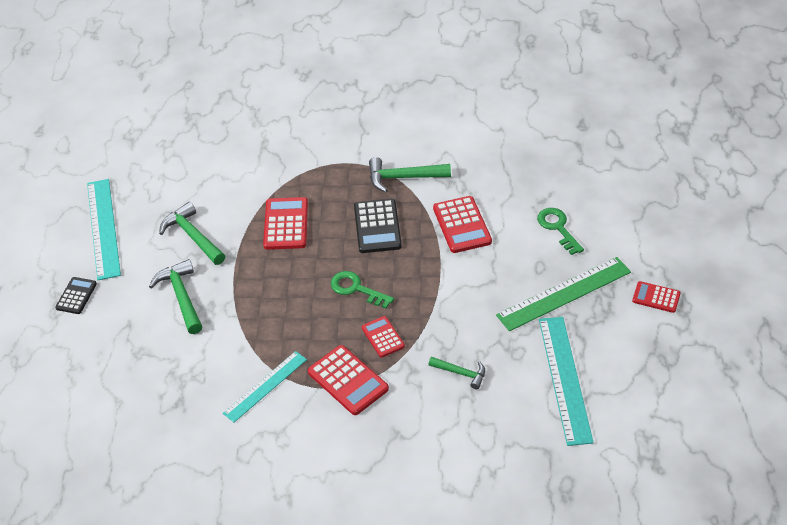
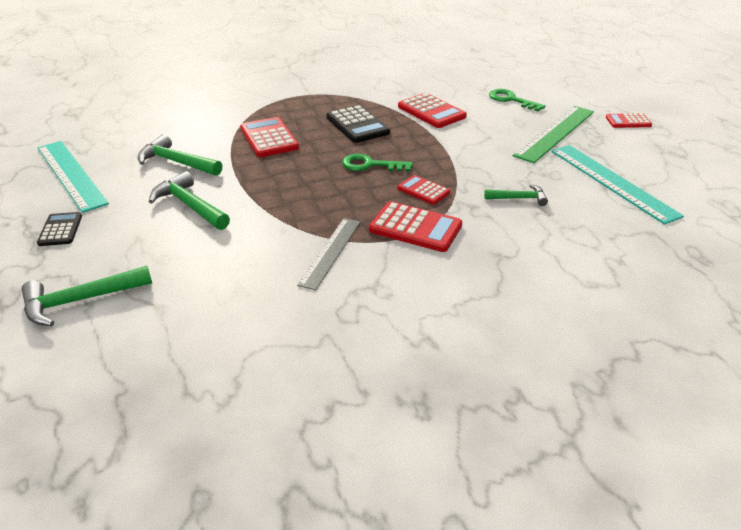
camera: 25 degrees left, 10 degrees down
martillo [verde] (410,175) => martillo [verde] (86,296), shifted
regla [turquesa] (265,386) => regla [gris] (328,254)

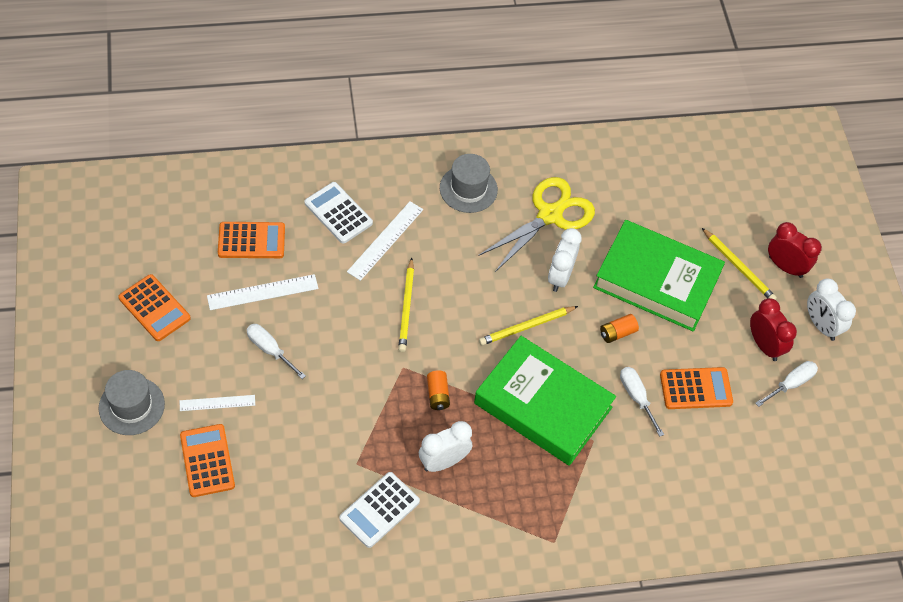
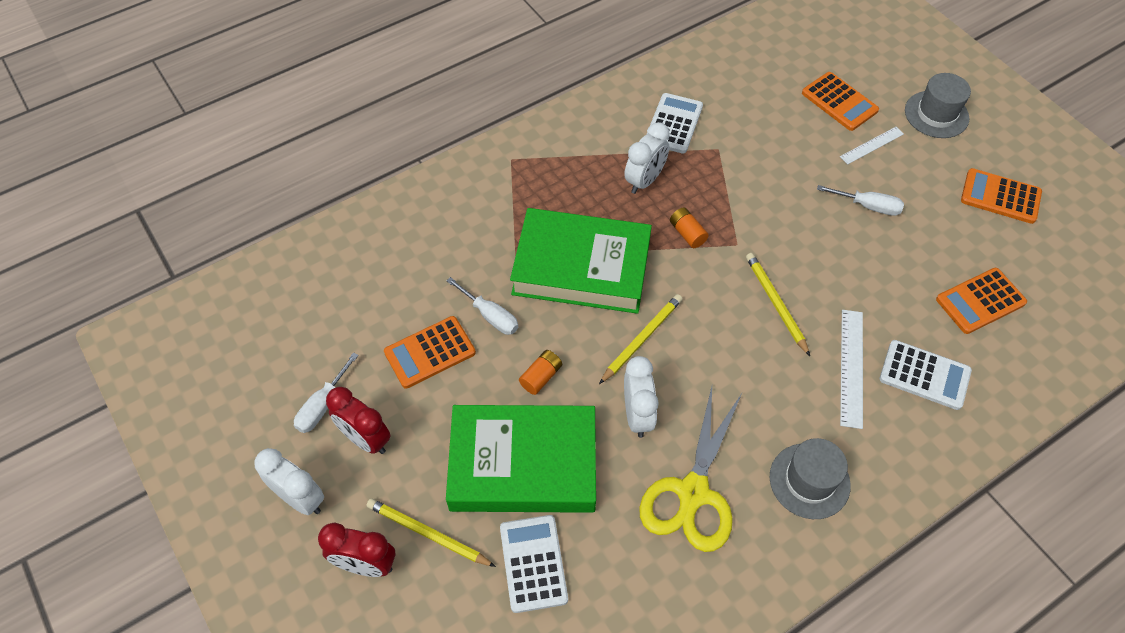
camera: 160 degrees right, 0 degrees up
regla [blanco] (263,292) => nothing
nothing => calculadora [blanco] (534,564)

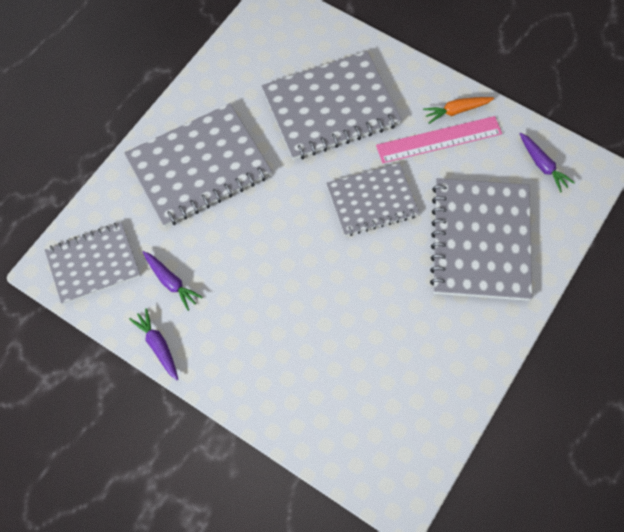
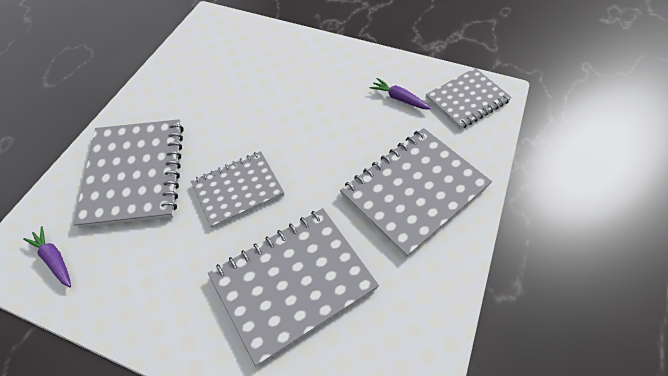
camera: 170 degrees right, 10 degrees down
zanahoria [morado] (153,344) => nothing
regla [rosa] (439,139) => nothing
zanahoria [naranja] (458,110) => nothing

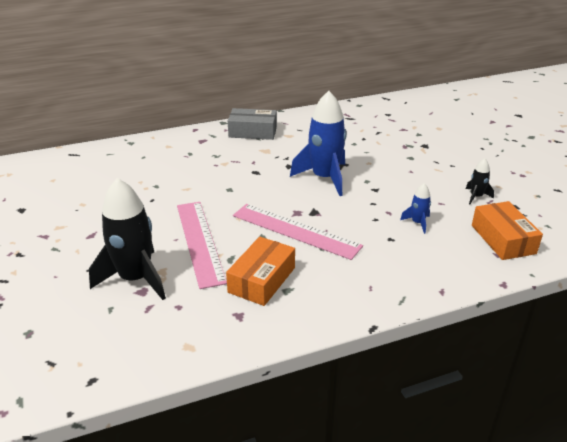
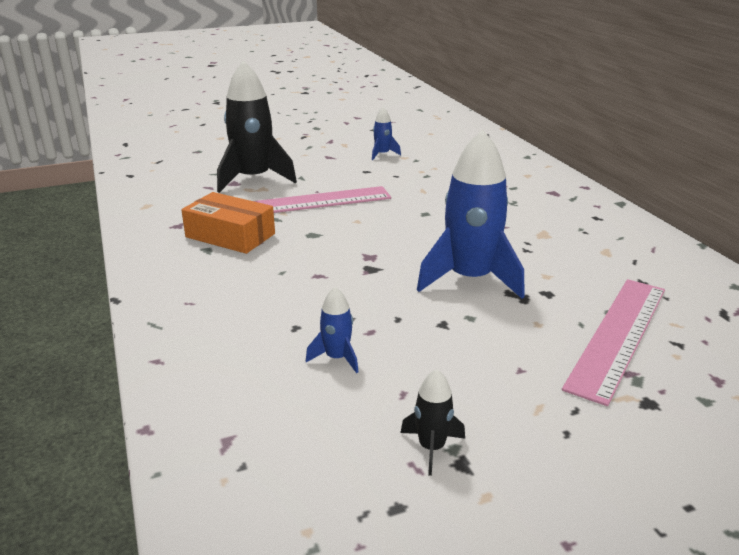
camera: 90 degrees right, 5 degrees down
caja [gris] (252,124) => nothing
caja [naranja] (507,230) => nothing
nothing => cohete [azul] (386,133)
regla [rosa] (298,232) => regla [rosa] (613,342), shifted

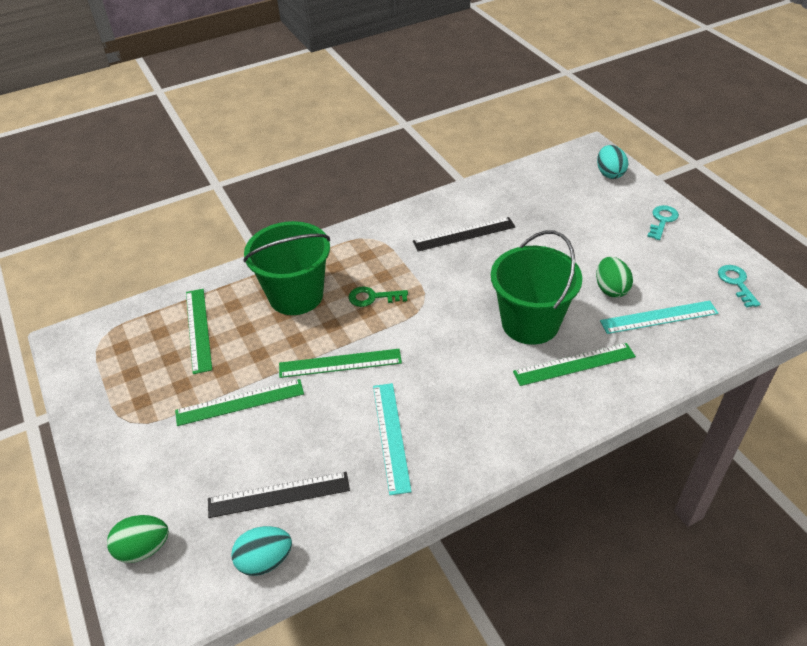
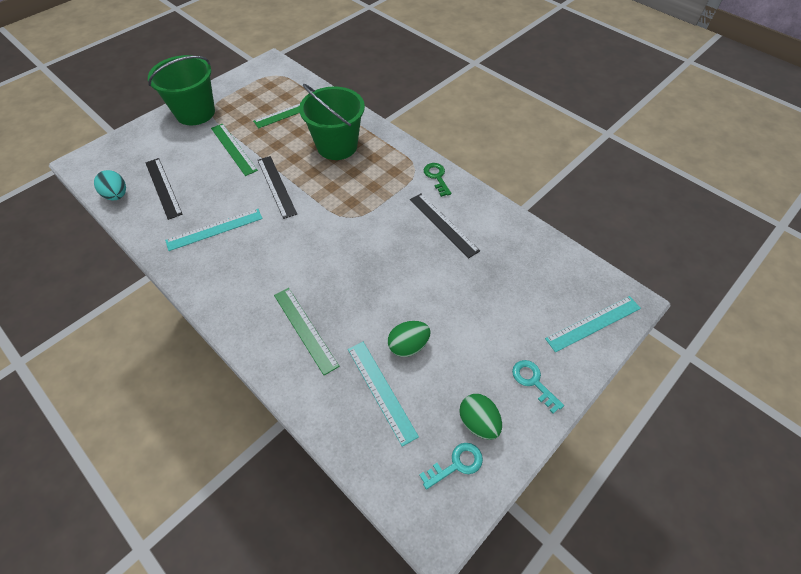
camera: 70 degrees right, 10 degrees up
huevo [verde] (138,539) => huevo [verde] (480,417), shifted
llave [verde] (378,296) => llave [verde] (437,180), shifted
balde [verde] (536,288) => balde [verde] (181,90), shifted
huevo [turquesa] (612,162) => regla [turquesa] (593,324)
regla [verde] (340,363) => regla [negro] (277,187)
llave [turquesa] (663,222) => llave [turquesa] (538,387), 135 degrees counterclockwise

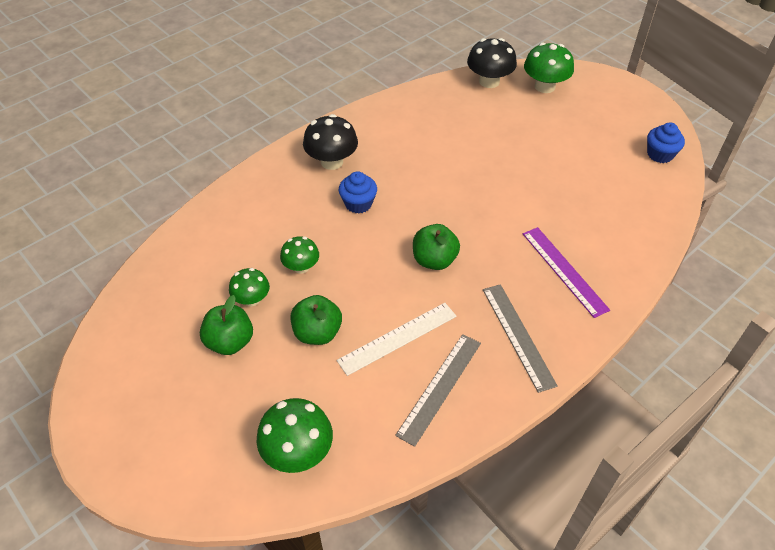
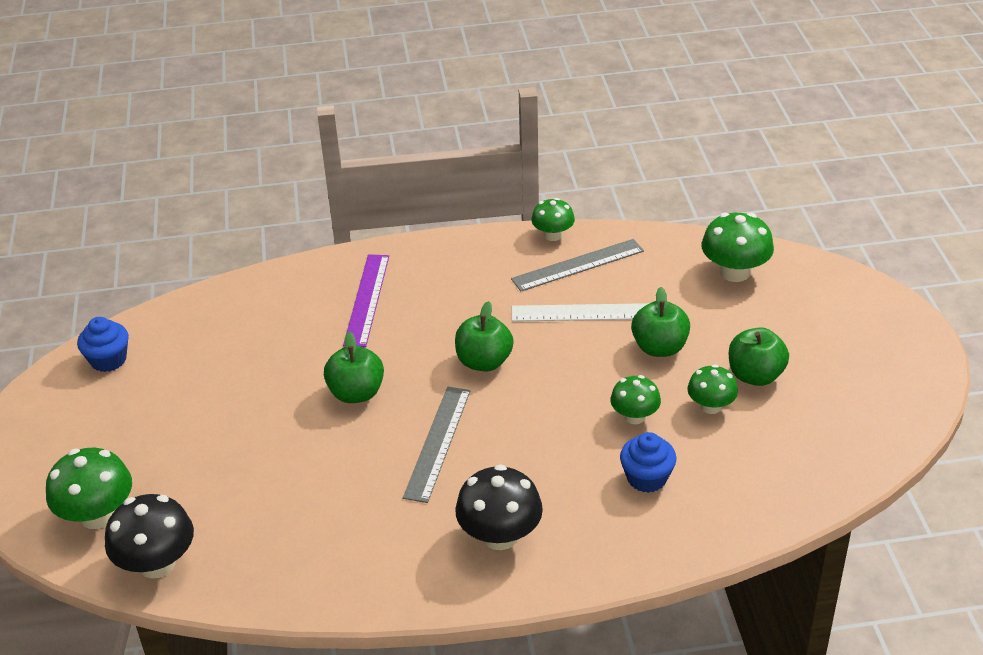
camera: 145 degrees left, 10 degrees down
nothing => manzana [verde] (354,367)
nothing => seta [verde] (553,219)
magdalena [azul] (358,192) => magdalena [azul] (648,462), shifted
regla [gris] (520,338) => regla [gris] (437,445), shifted

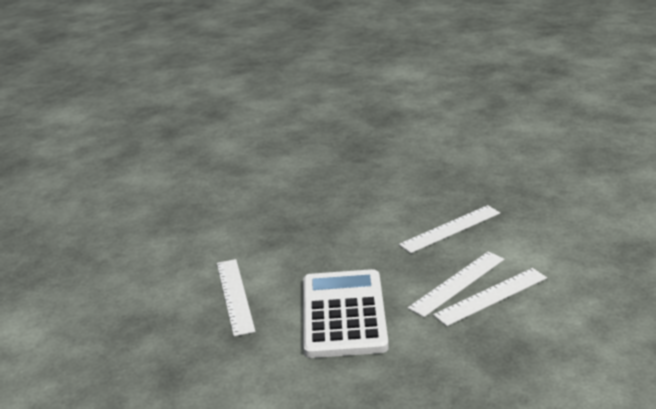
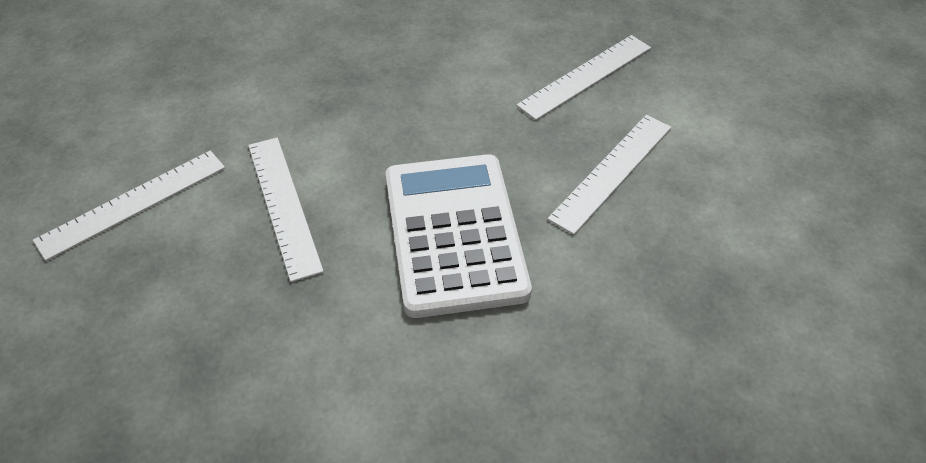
camera: 10 degrees left, 20 degrees up
regla [blanco] (490,297) => regla [blanco] (129,206), shifted

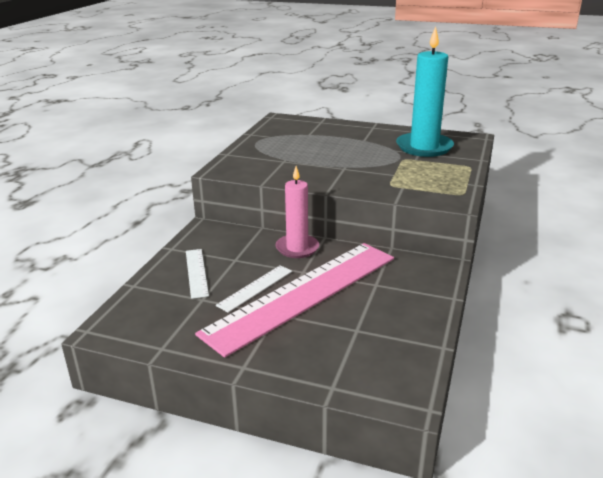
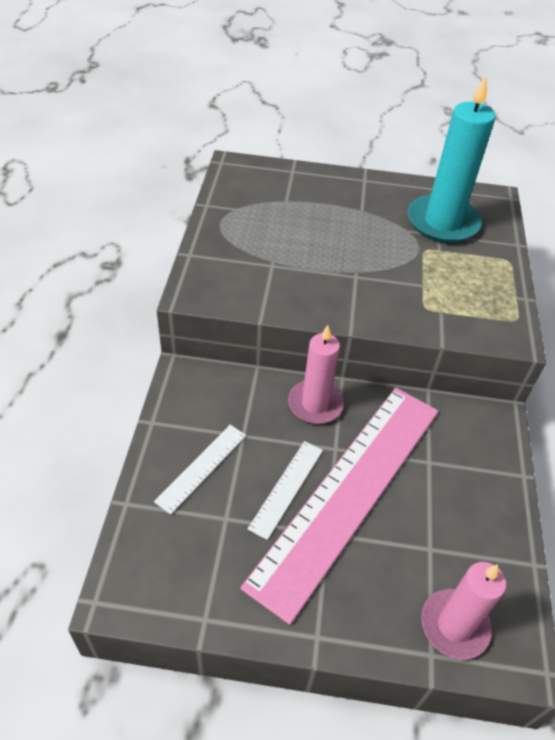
camera: 15 degrees left, 20 degrees up
nothing => vela [rosa] (463,611)
regla [blanco] (197,274) => regla [blanco] (200,469), 60 degrees clockwise

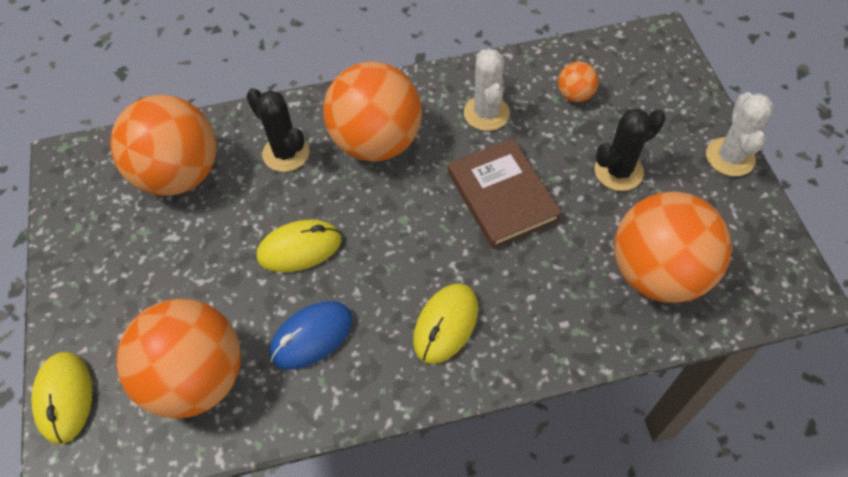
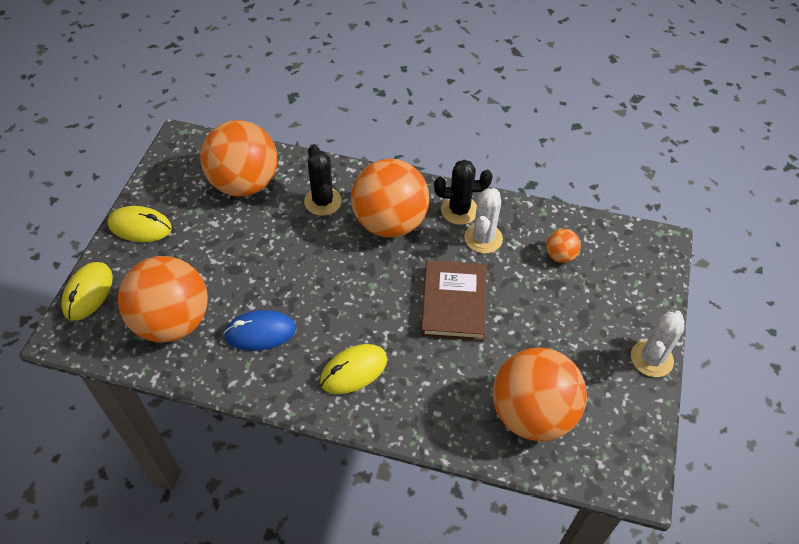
camera: 25 degrees right, 5 degrees down
ratón [amarillo] (299,245) => ratón [amarillo] (140,224), shifted
cactus [negro] (630,150) => cactus [negro] (463,192), shifted

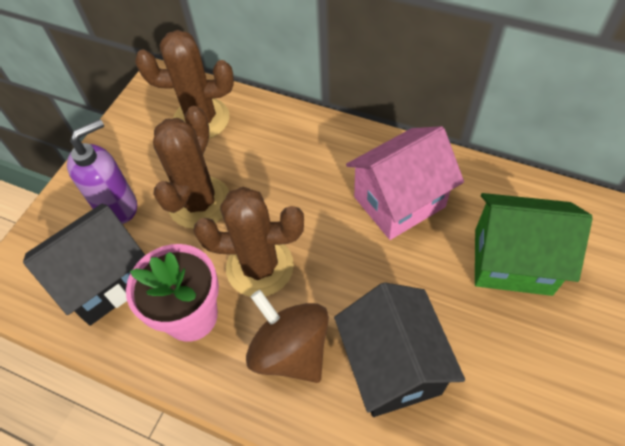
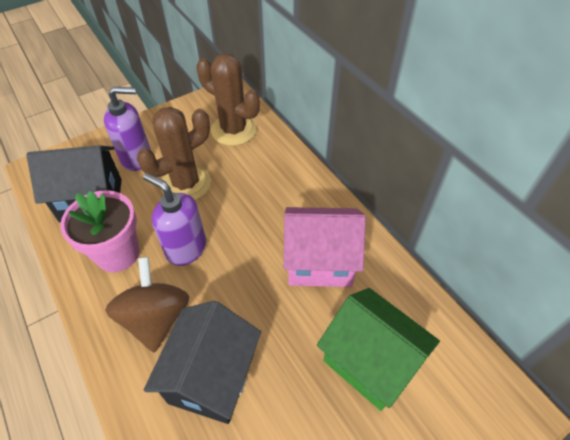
camera: 30 degrees right, 5 degrees down
cactus [marrón] (248,242) => dispensador de jabón [morado] (174,219)

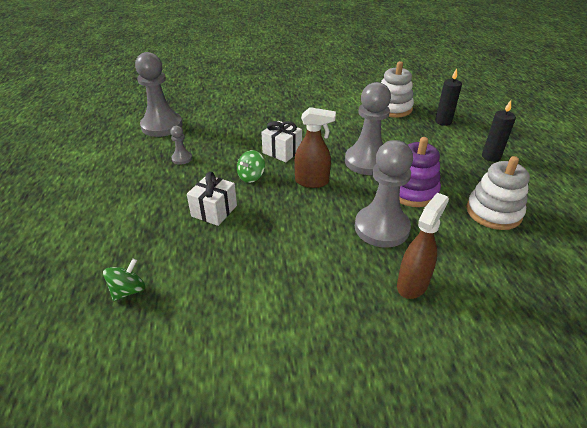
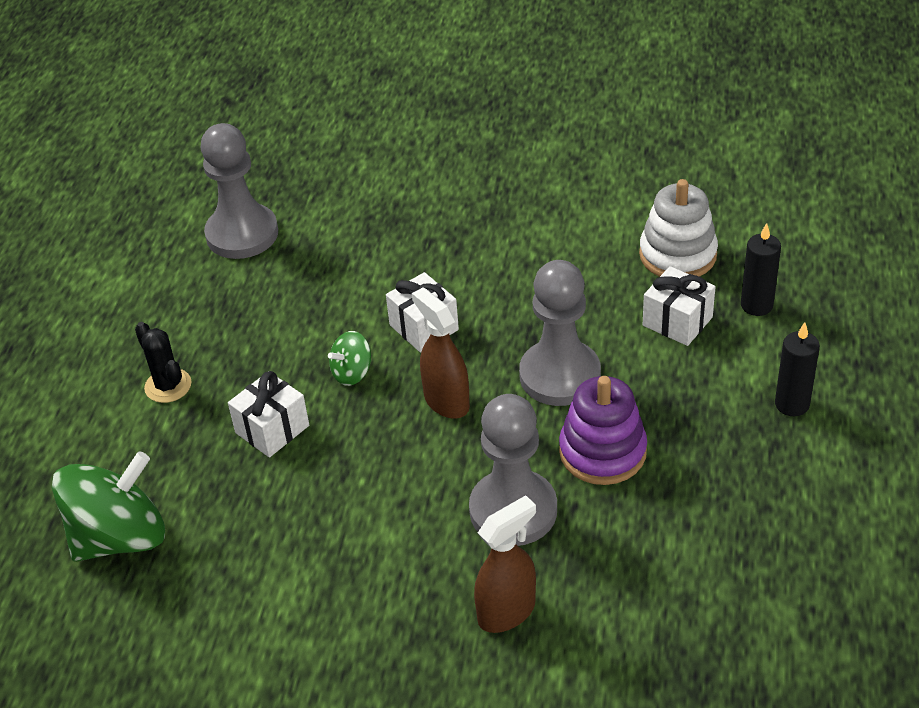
camera: 20 degrees right, 5 degrees up
peón [gris] (181,145) => nothing
juguete apilable [blanco] (498,193) => nothing
nothing => cactus [negro] (163,362)
nothing => regalo [blanco] (679,306)
pulverizador [marrón] (315,147) => pulverizador [marrón] (441,353), 150 degrees counterclockwise
peonza [verde] (124,280) => peonza [verde] (108,506), x2.08

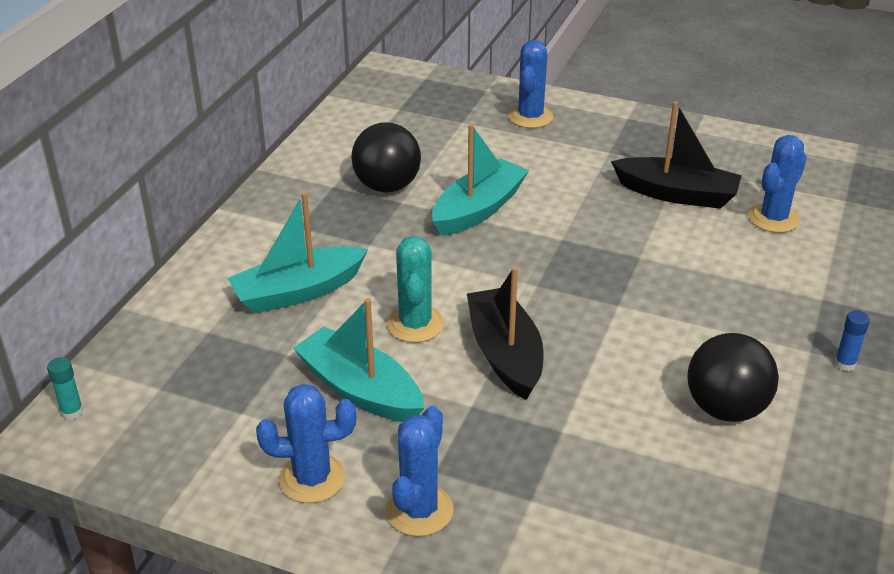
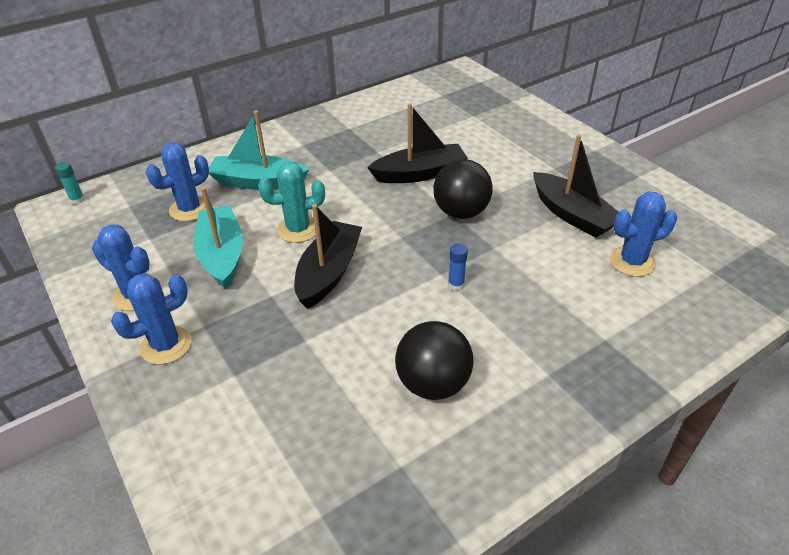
camera: 35 degrees right, 5 degrees up
pelota [negro] (386,157) => pelota [negro] (463,189), shifted
cactus [azul] (530,84) => cactus [azul] (177,182), shifted
barra de pegamento [azul] (852,340) => barra de pegamento [azul] (458,267), shifted
barco [turquesa] (480,180) => barco [negro] (417,143)
cactus [turquesa] (415,289) => cactus [turquesa] (291,202), 45 degrees clockwise

